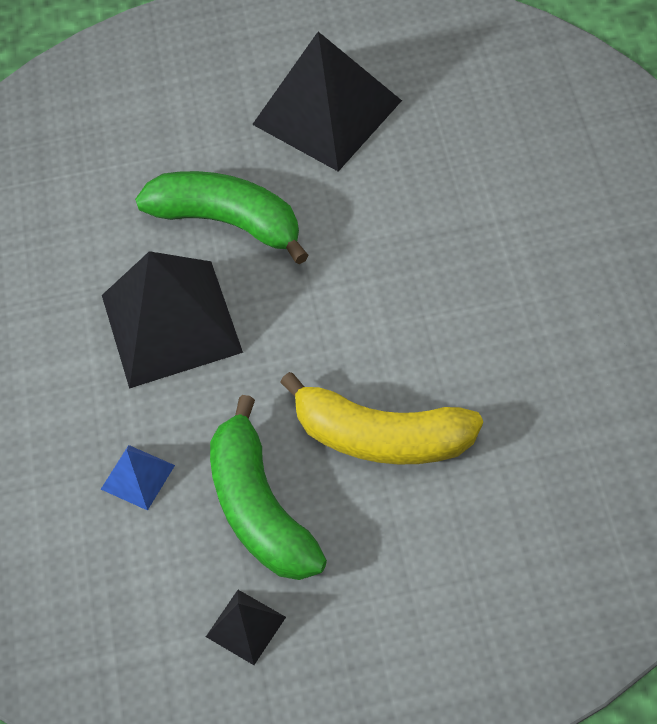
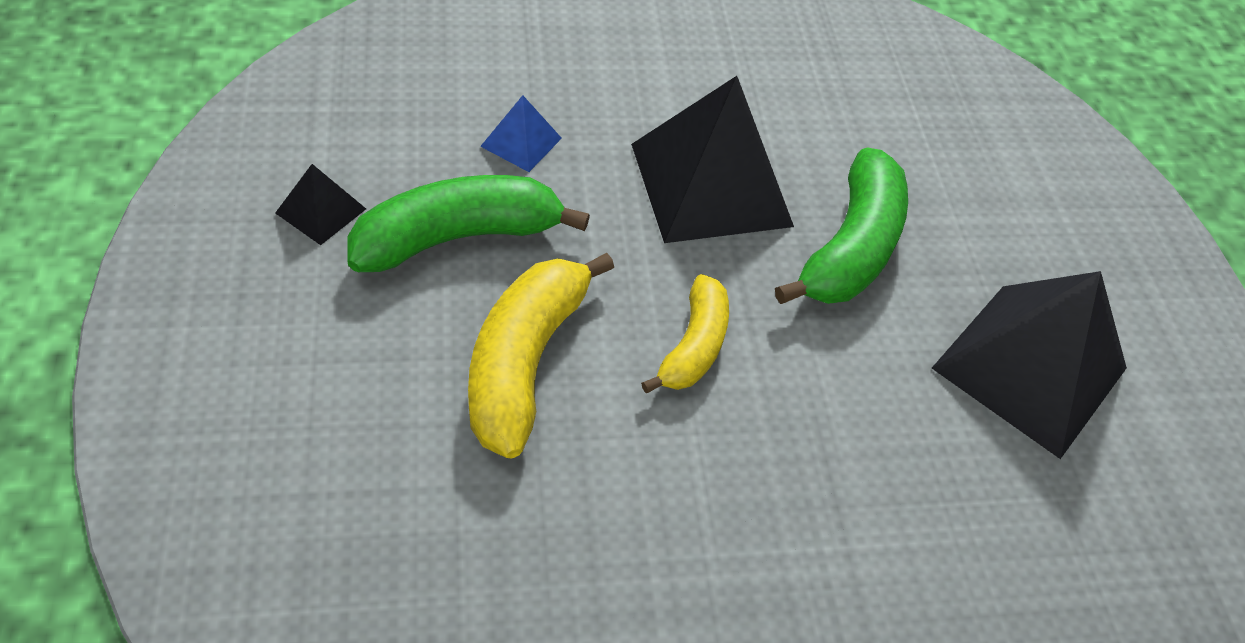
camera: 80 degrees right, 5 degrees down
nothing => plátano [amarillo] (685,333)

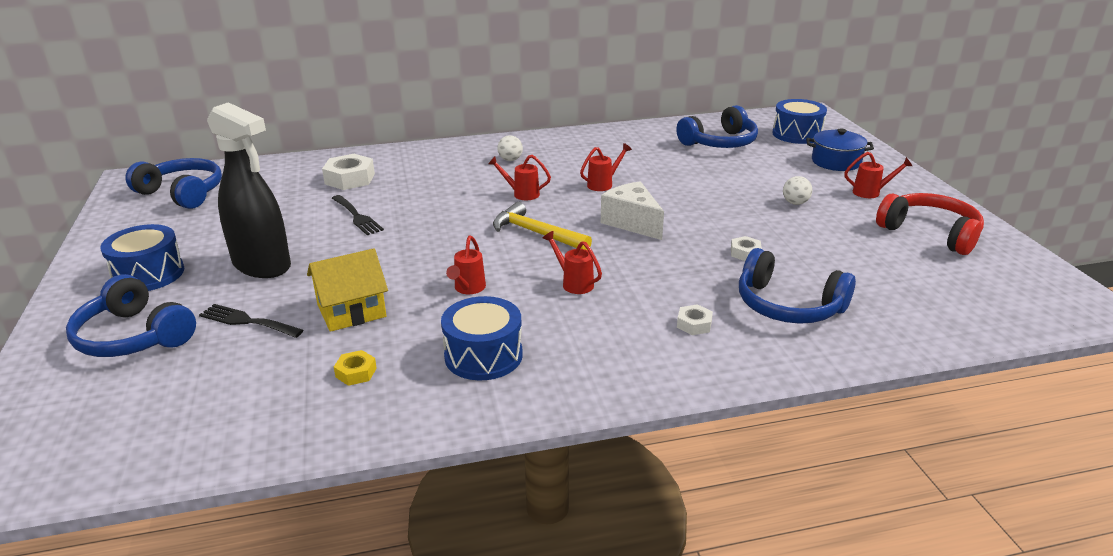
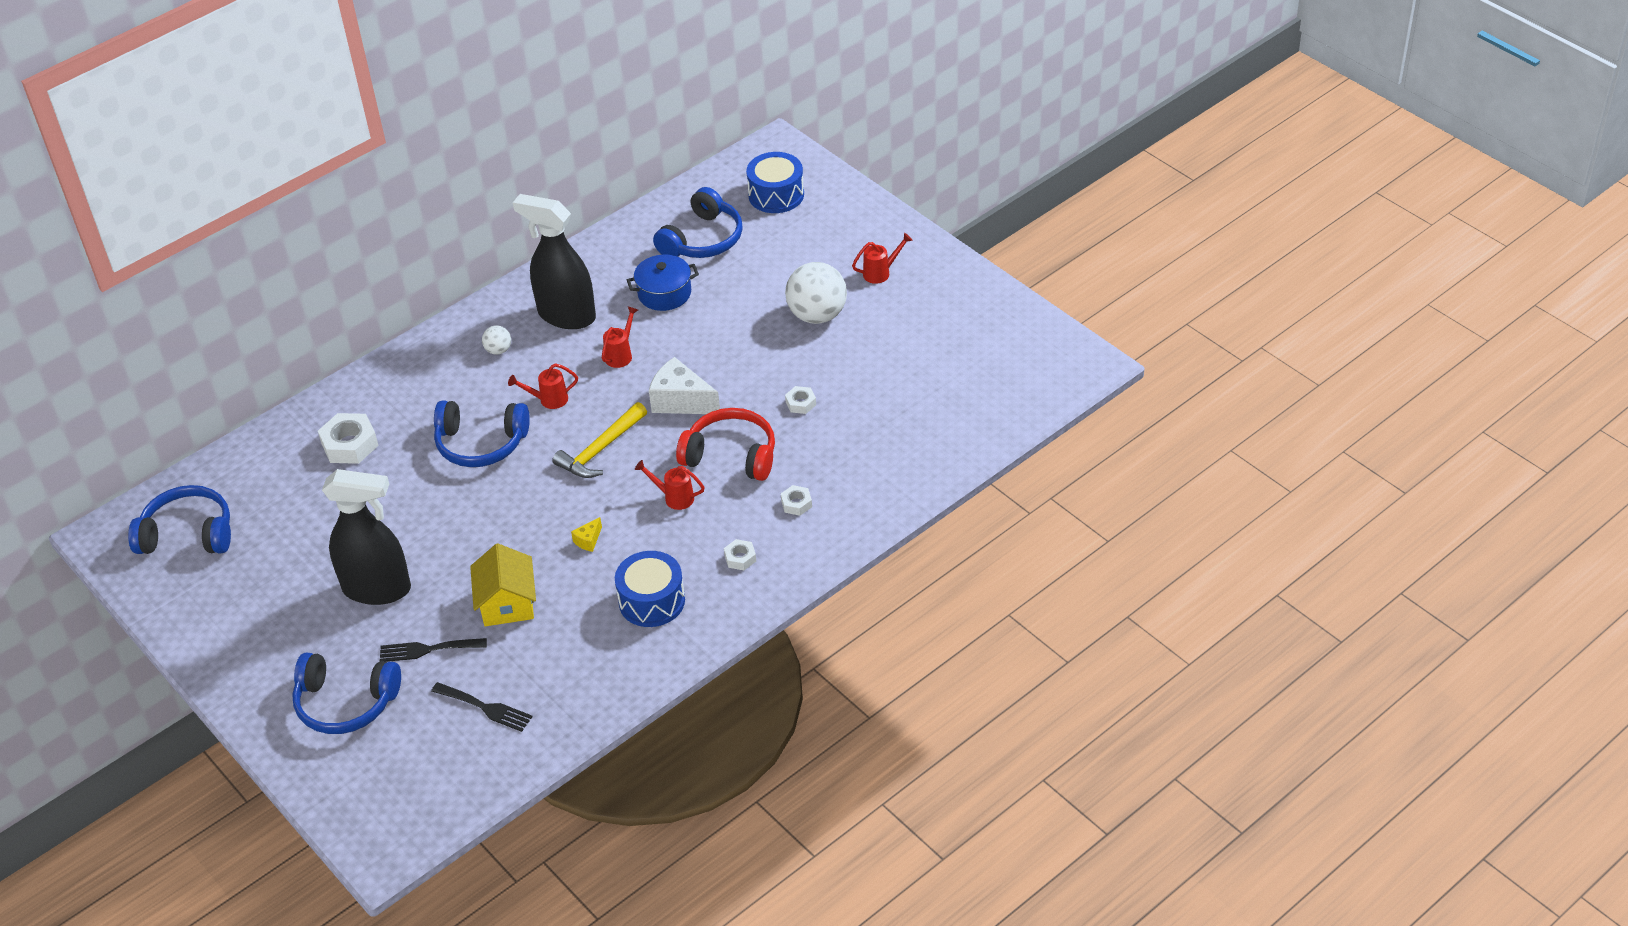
camera: 25 degrees left, 15 degrees up
tambor [azul] (142,257) => nothing
tuerca [amarillo] (355,368) => nothing
nothing => pulverizador [negro] (554,261)
nothing => tuerca [blanco] (740,554)
tenedor [negro] (357,215) => tenedor [negro] (482,707), shifted
auriculares [azul] (797,286) => auriculares [azul] (482,433), shifted
olla [azul] (840,150) => olla [azul] (663,283), shifted
auriculares [rojo] (930,224) => auriculares [rojo] (725,444), shifted
regadera [rojo] (466,265) => queso [amarillo] (586,534)
casa [amarillo] (347,290) => casa [amarillo] (503,584), 45 degrees counterclockwise
martillo [amarillo] (542,226) => martillo [amarillo] (599,440), 60 degrees counterclockwise
pelota [blanco] (797,190) => pelota [blanco] (816,293), x2.11

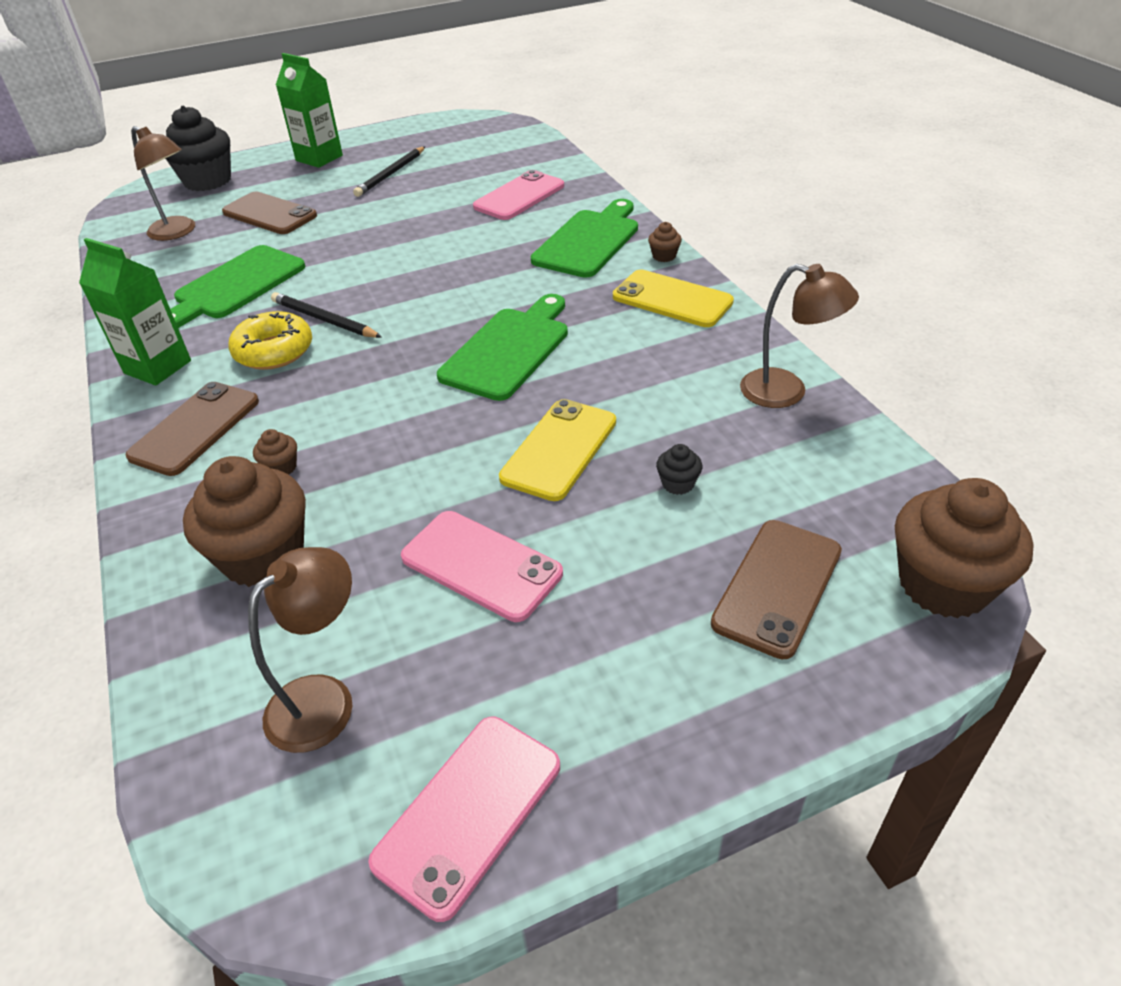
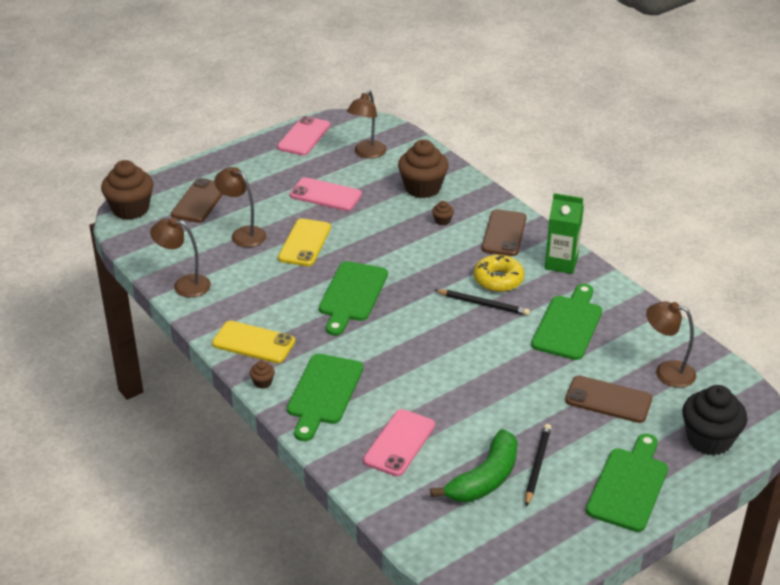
camera: 165 degrees right, 5 degrees down
nothing => plátano [verde] (474,466)
cartón de leche [verde] (309,110) => tabla de cortar [verde] (627,483)
magdalena [negro] (679,469) => lámpara [marrón] (240,207)

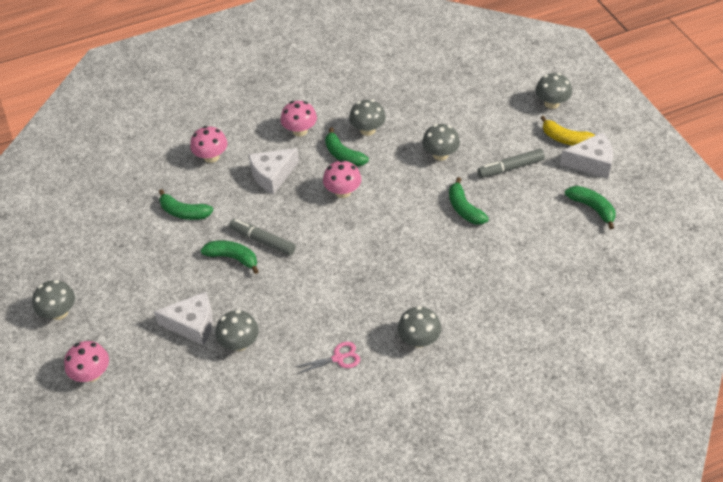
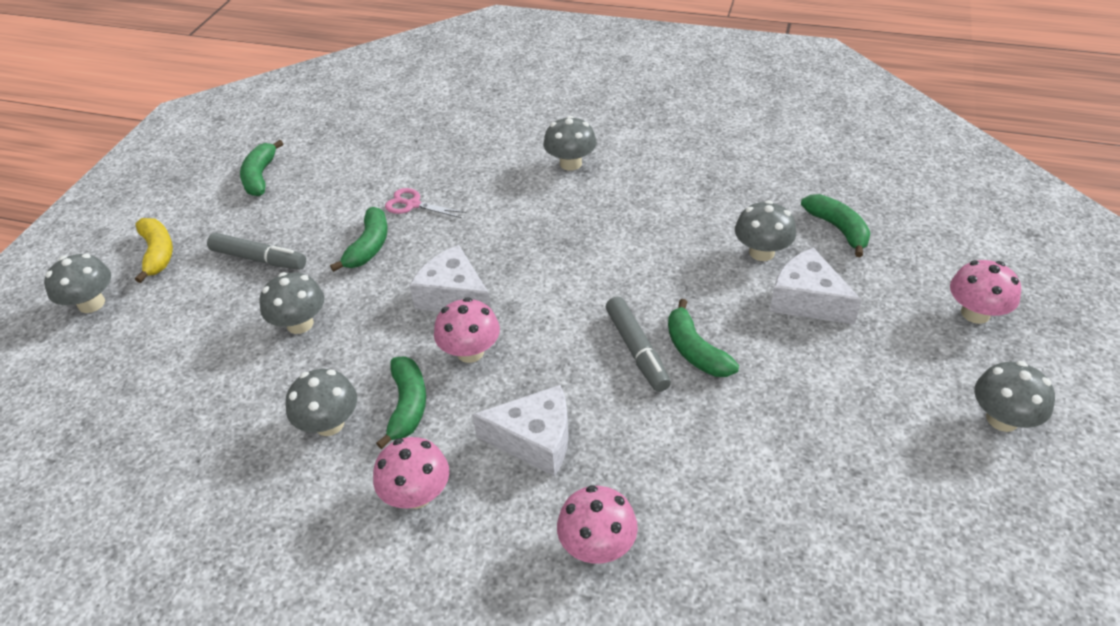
camera: 140 degrees left, 5 degrees down
plátano [verde] (186,204) => plátano [verde] (835,225), shifted
tijeras [rosa] (327,358) => tijeras [rosa] (425,203), shifted
queso [blanco] (586,155) => queso [blanco] (450,278), shifted

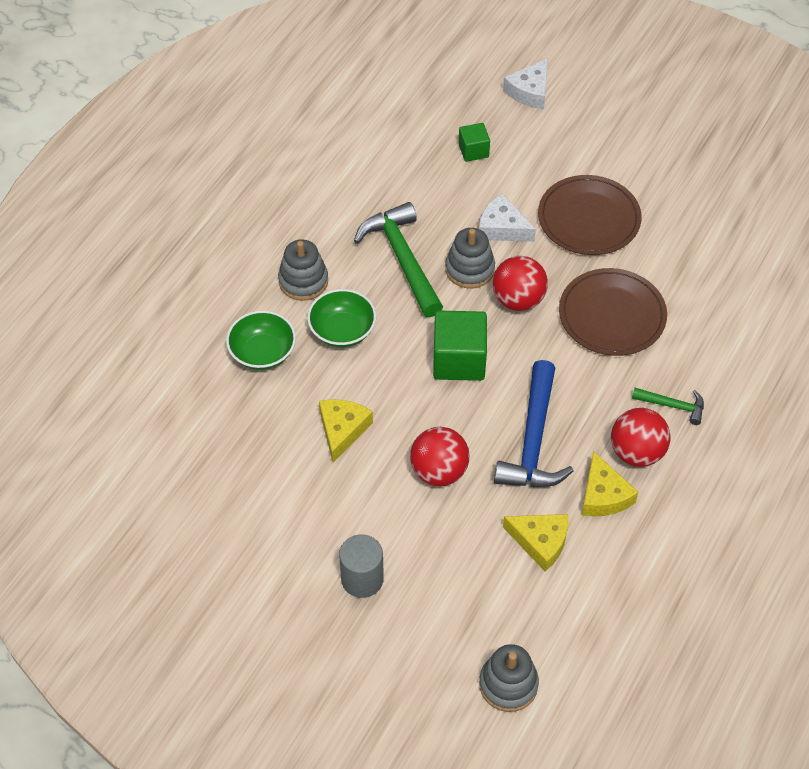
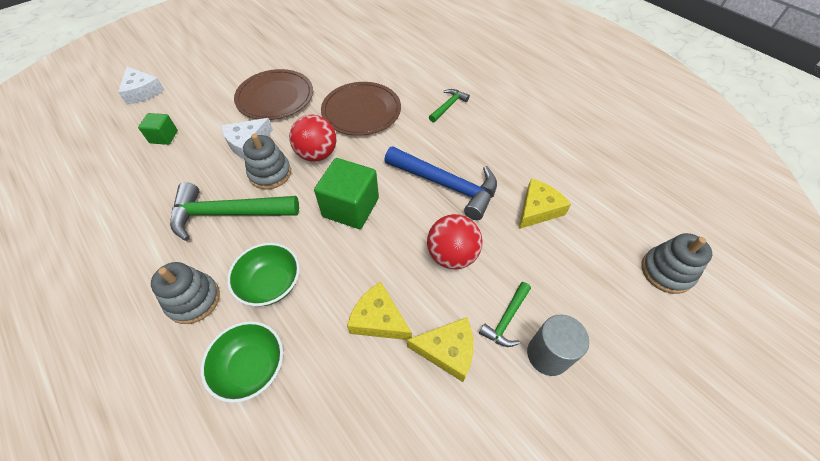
camera: 70 degrees left, 0 degrees up
pelota [rojo] (640,437) => nothing
nothing => martillo [verde] (505,314)
queso [amarillo] (610,484) => queso [amarillo] (440,349), shifted

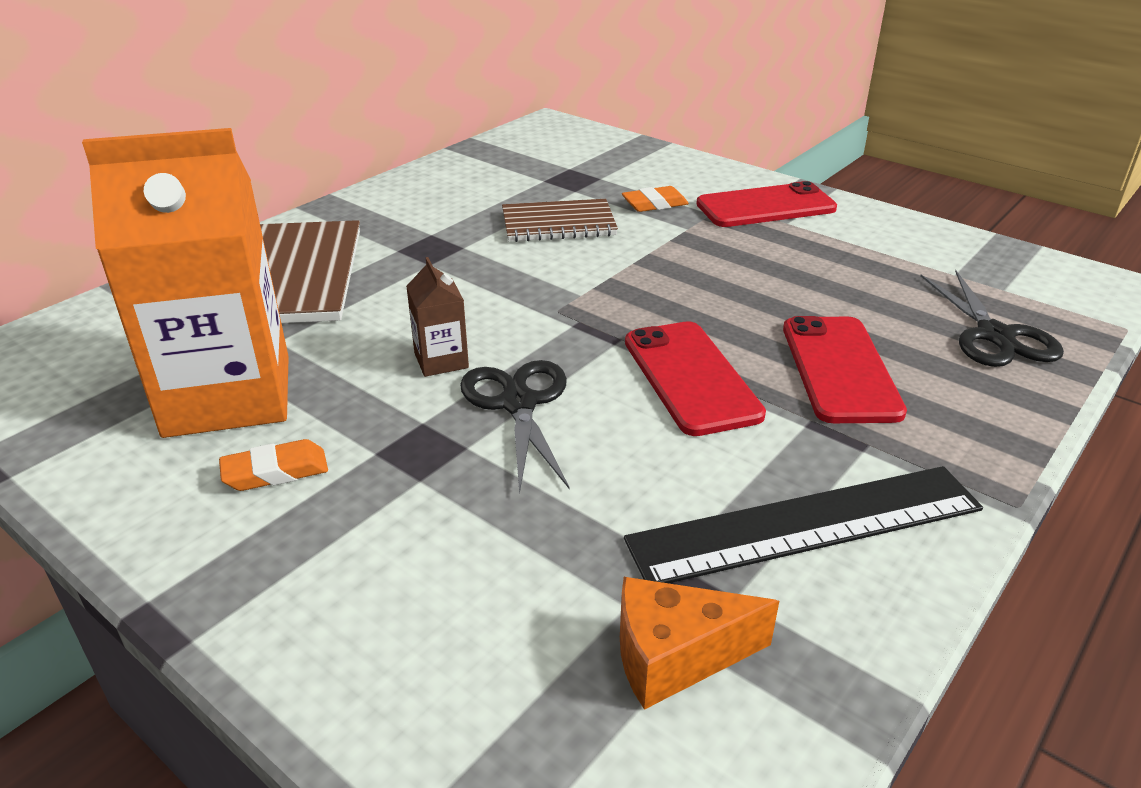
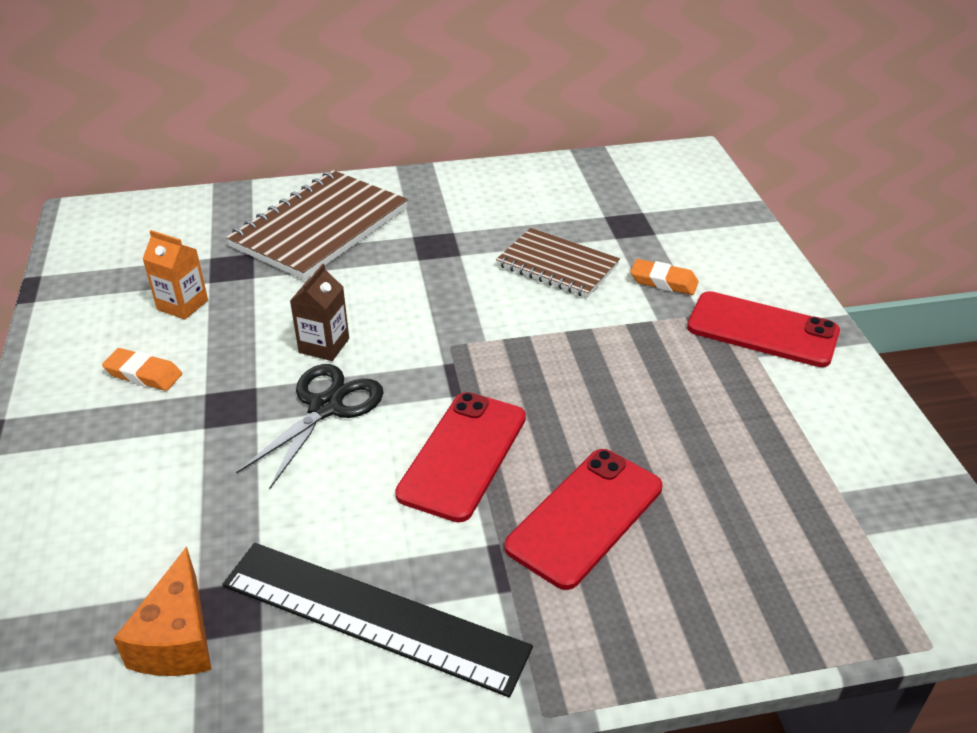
camera: 40 degrees right, 5 degrees up
tijeras [negro] (992,318) => nothing
queso [naranja] (699,643) => queso [naranja] (162,611), 120 degrees counterclockwise
cartón de leche [naranja] (185,283) => cartón de leche [naranja] (175,275), x0.41

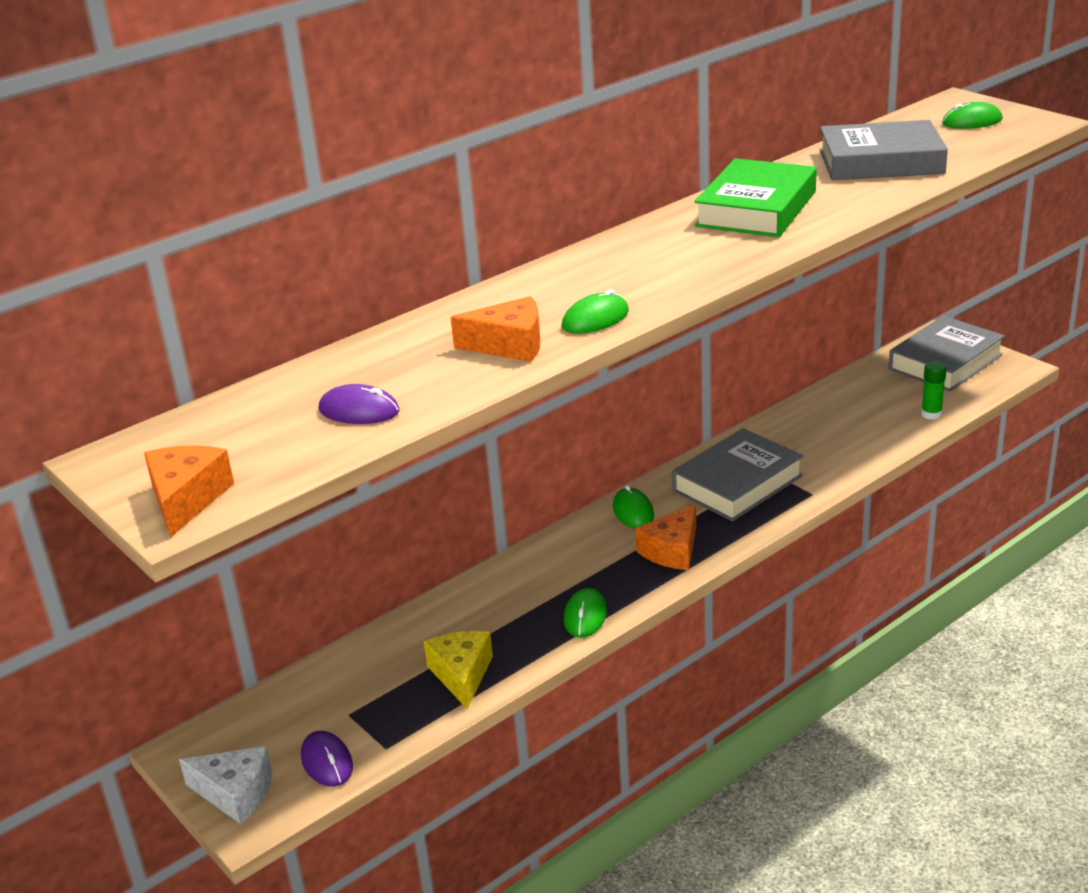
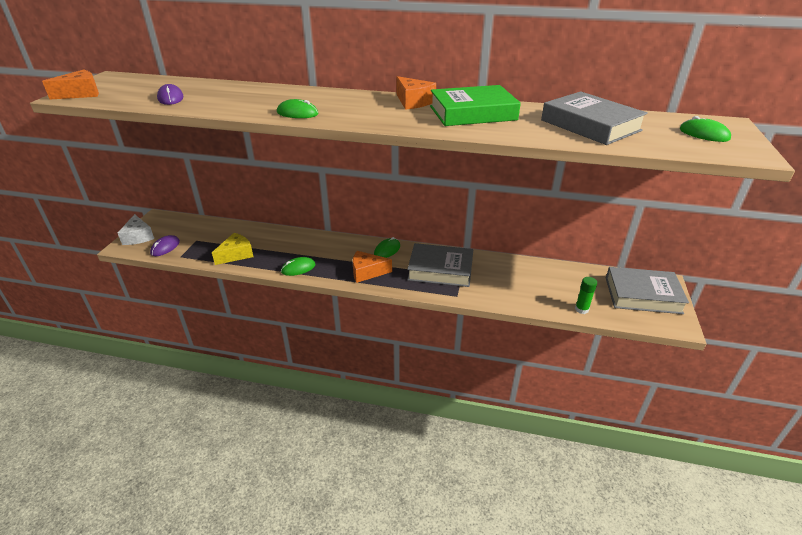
camera: 50 degrees right, 5 degrees up
queso [naranja] (495,329) => queso [naranja] (416,93), shifted

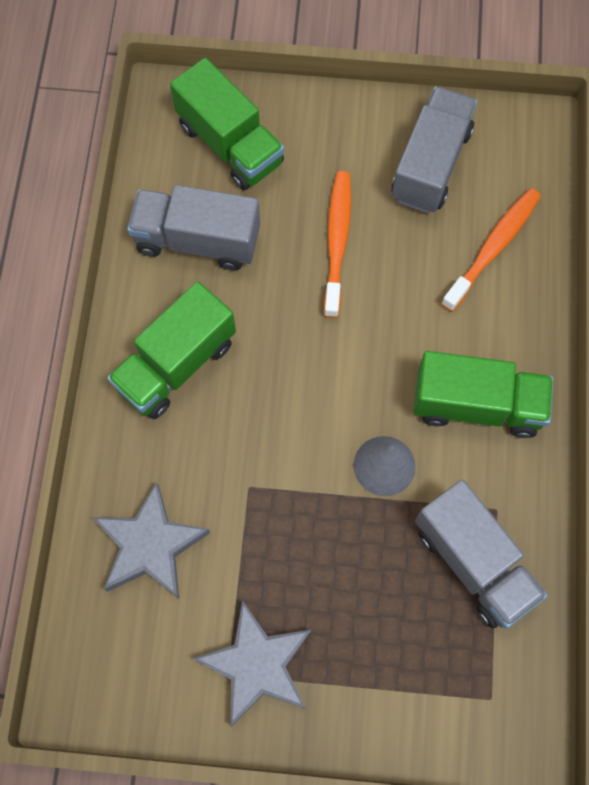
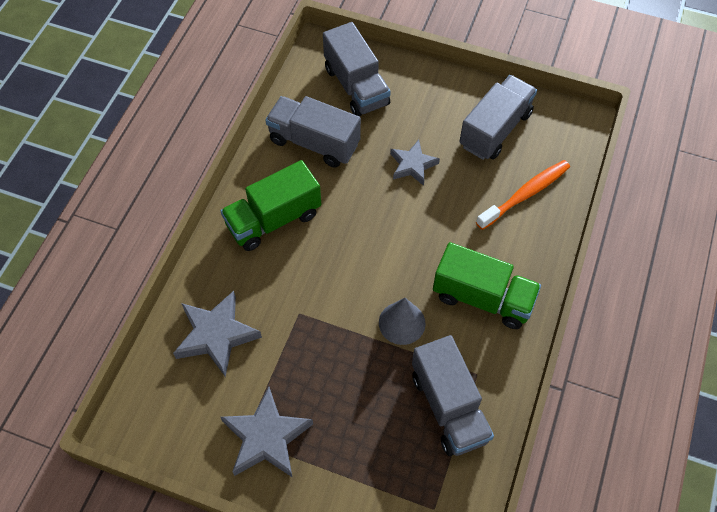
camera: 15 degrees right, 10 degrees down
cepillo de dientes [naranja] (337,244) => estrella [gris] (415,163)
camión [verde] (227,124) => camión [gris] (357,69)

